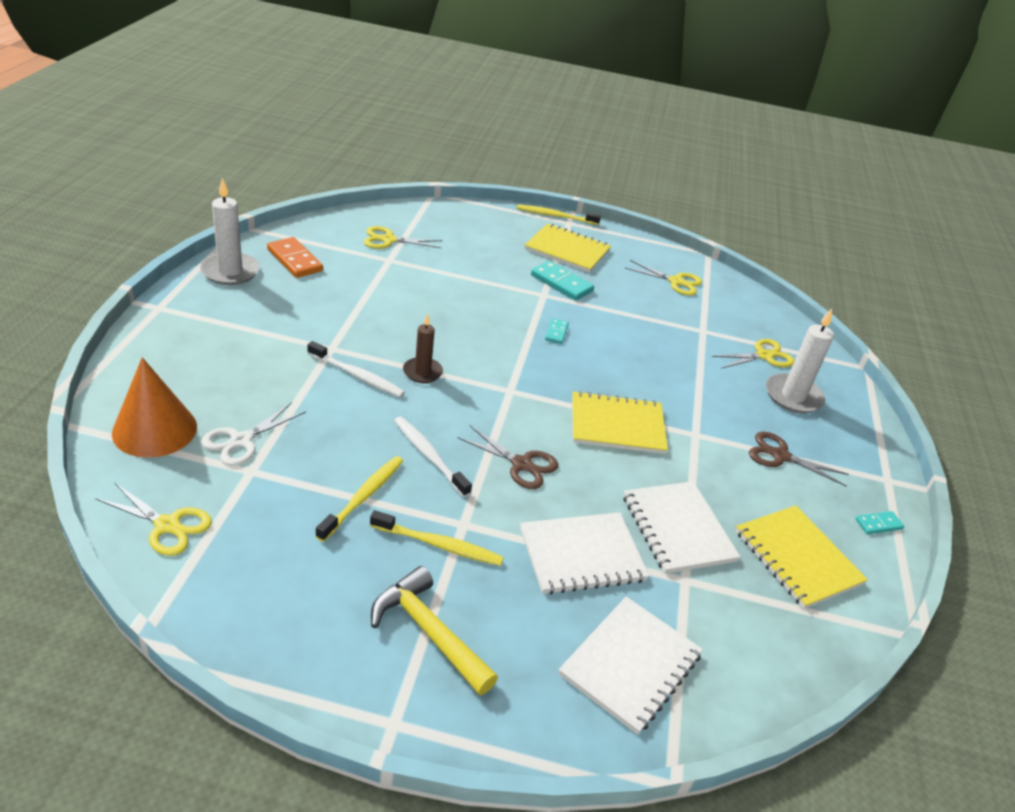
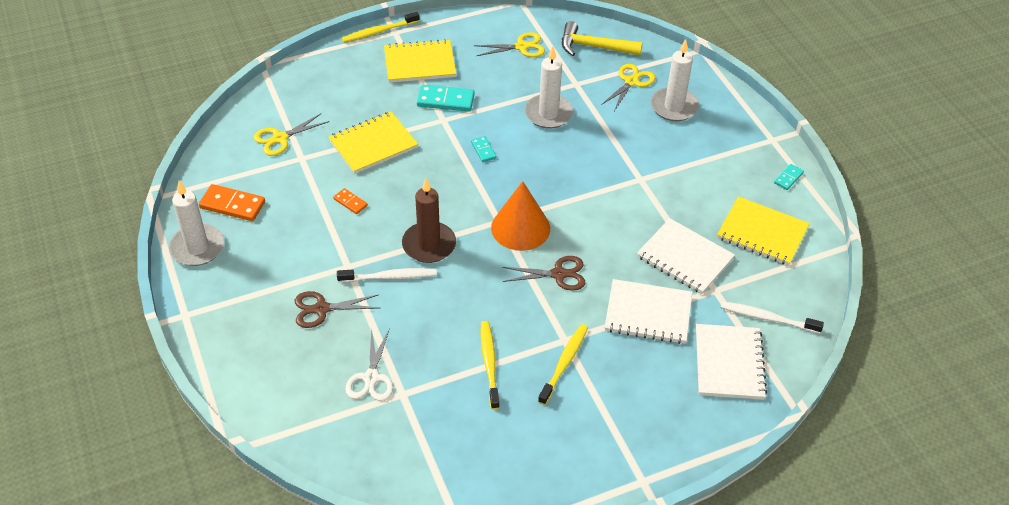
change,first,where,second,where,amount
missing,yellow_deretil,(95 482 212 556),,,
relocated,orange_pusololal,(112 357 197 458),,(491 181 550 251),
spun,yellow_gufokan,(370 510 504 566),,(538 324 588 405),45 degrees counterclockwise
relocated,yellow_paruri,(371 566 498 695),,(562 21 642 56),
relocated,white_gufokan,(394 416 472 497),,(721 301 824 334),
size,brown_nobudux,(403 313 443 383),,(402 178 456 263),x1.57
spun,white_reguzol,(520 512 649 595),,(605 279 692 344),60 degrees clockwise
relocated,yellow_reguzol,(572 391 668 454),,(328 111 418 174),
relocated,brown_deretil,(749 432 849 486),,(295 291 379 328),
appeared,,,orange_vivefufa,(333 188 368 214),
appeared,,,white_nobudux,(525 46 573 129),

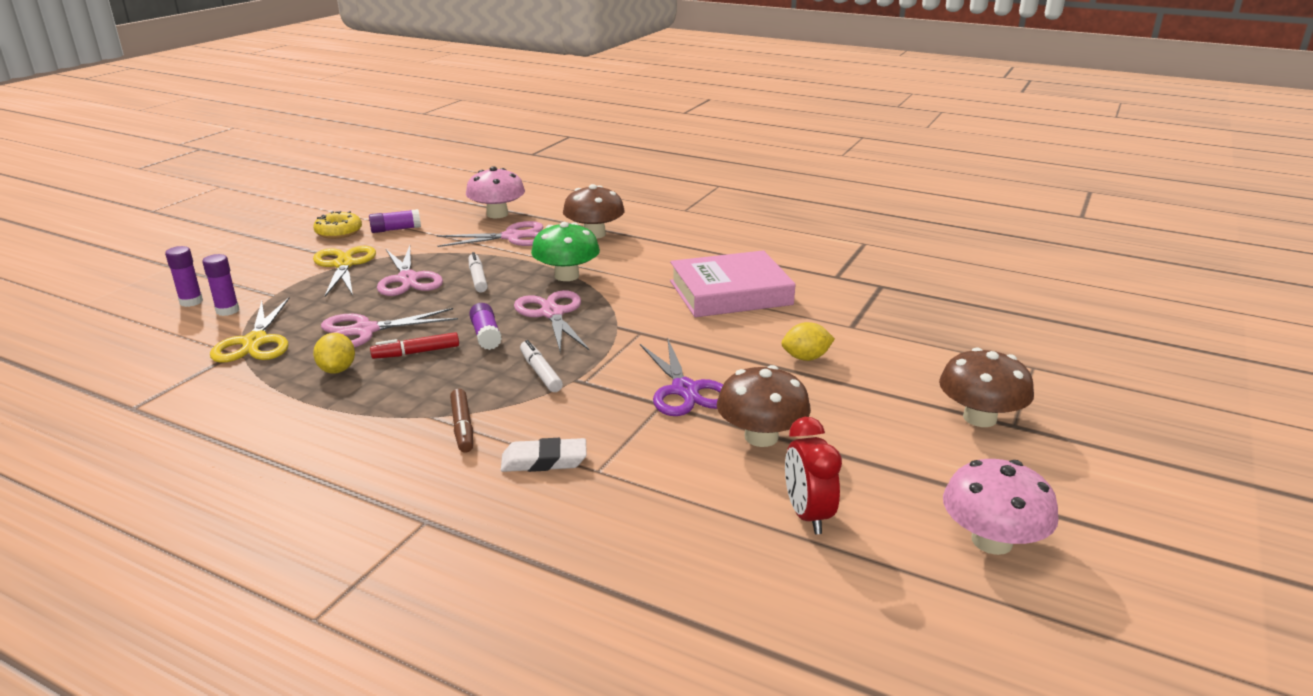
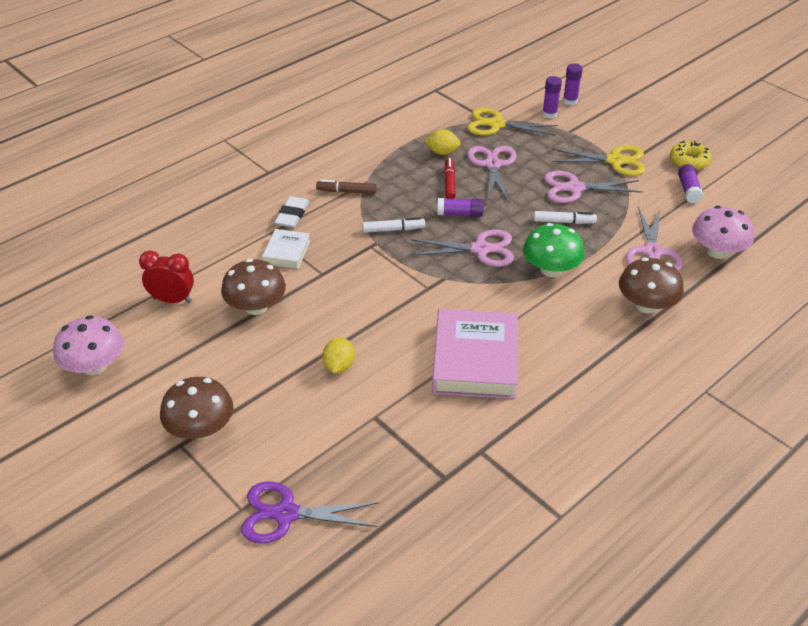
change,first,where,second,where,amount
relocated,purple_deretil,(640 339 723 416),,(241 481 379 543),
appeared,,,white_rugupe,(262 229 310 269),

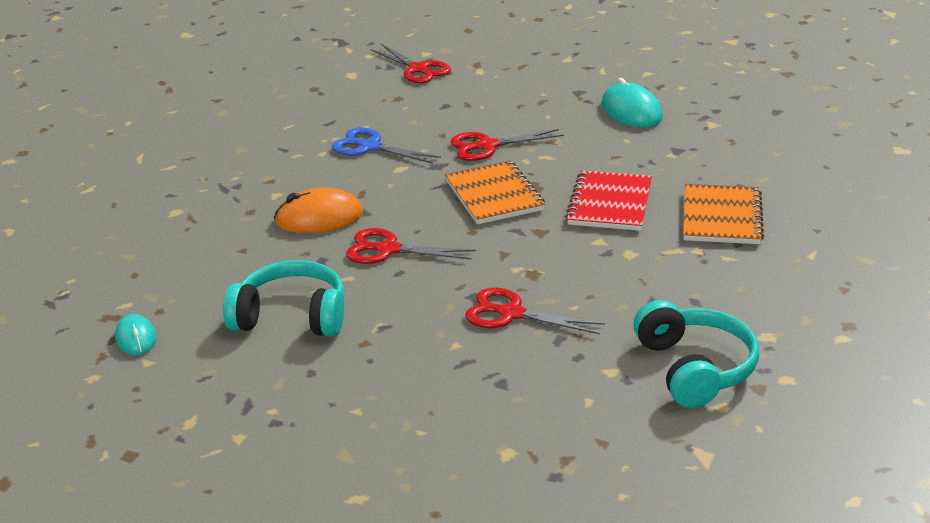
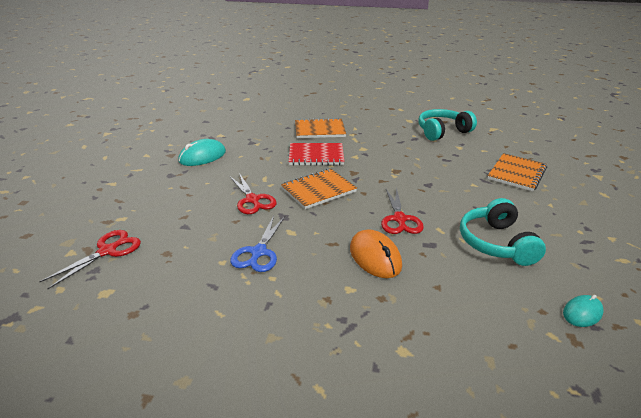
change,first,where,second,where,amount
missing,red_deretil,(465 287 605 334),,,
appeared,,,orange_reguzol,(487 153 547 191),

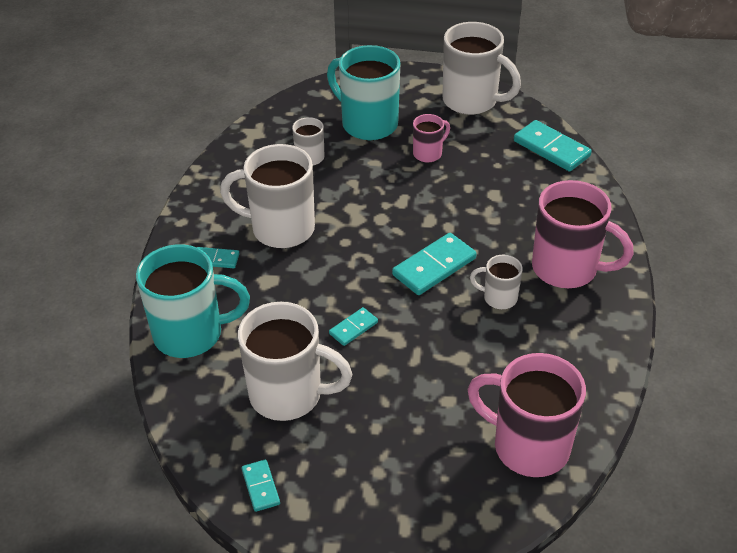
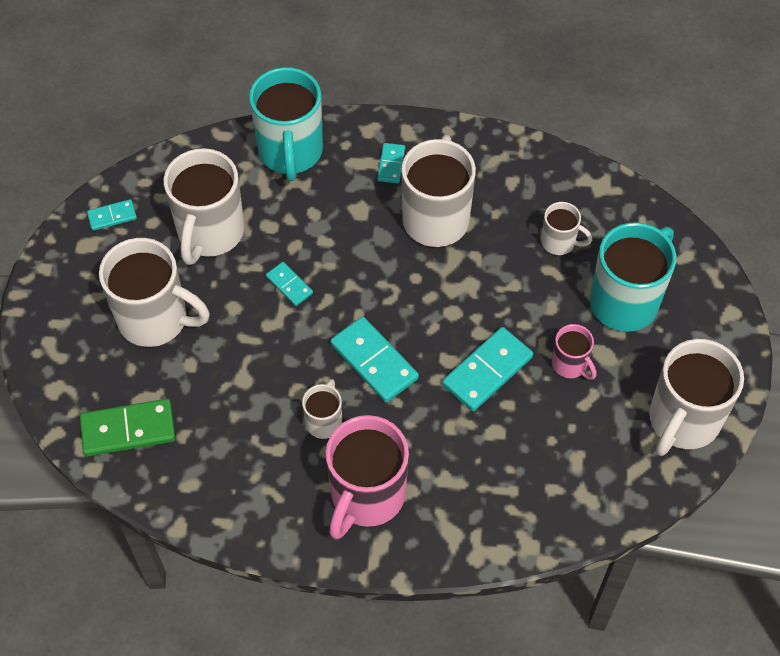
change,first,where,second,where,amount
exchanged,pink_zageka,(467 353 586 477),green_vivefufa,(80 399 175 457),
relocated,turquoise_vivefufa,(514 120 592 172),,(442 327 533 411),
appeared,,,white_zageka,(99 238 210 347),

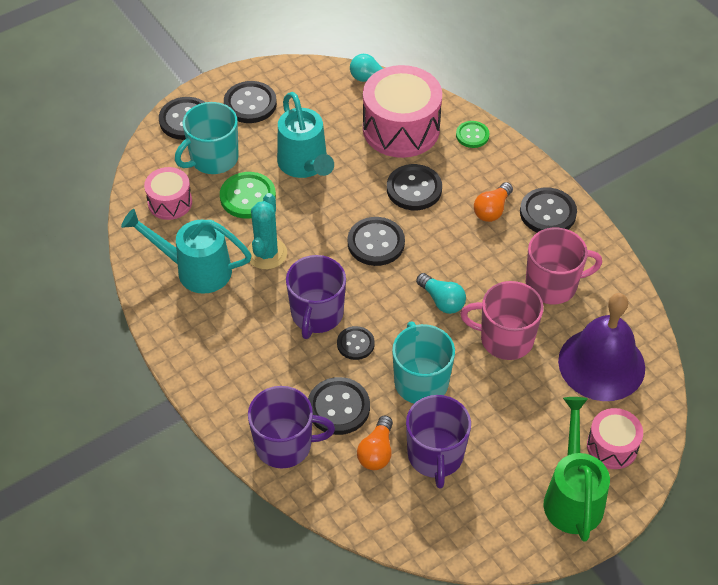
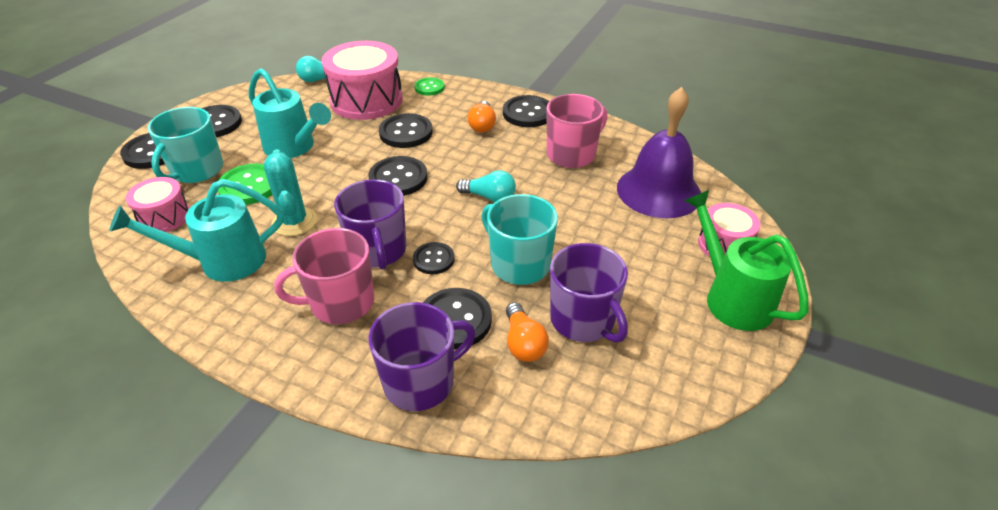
change,first,where,second,where,amount
relocated,pink_zageka,(460 281 544 360),,(274 228 374 324),

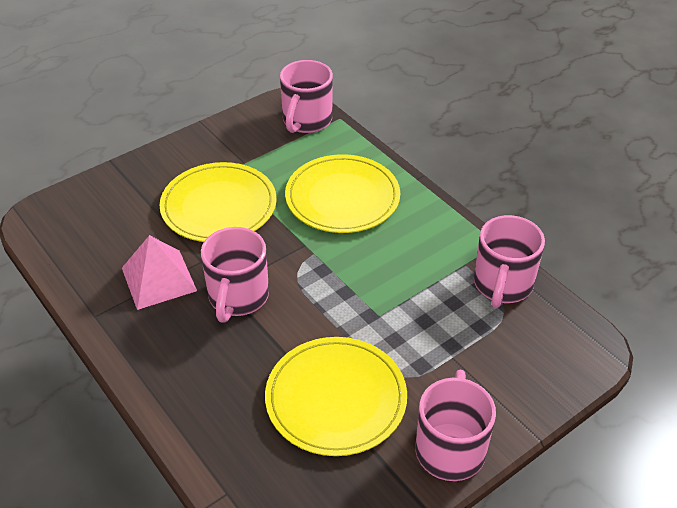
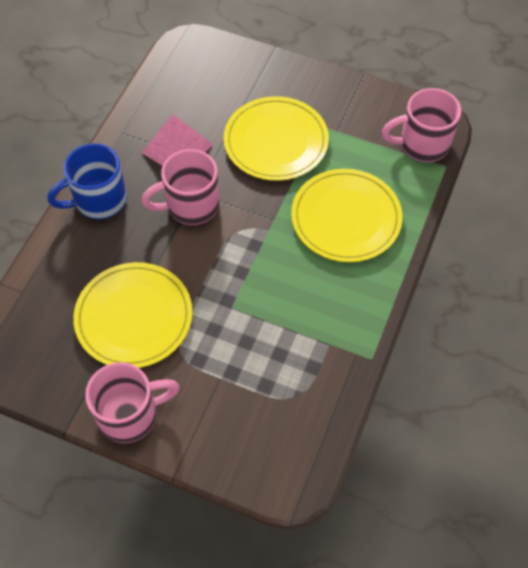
change,first,where,second,where,amount
missing,pink_zageka,(474 215 545 308),,,
appeared,,,blue_zageka,(47 144 127 219),

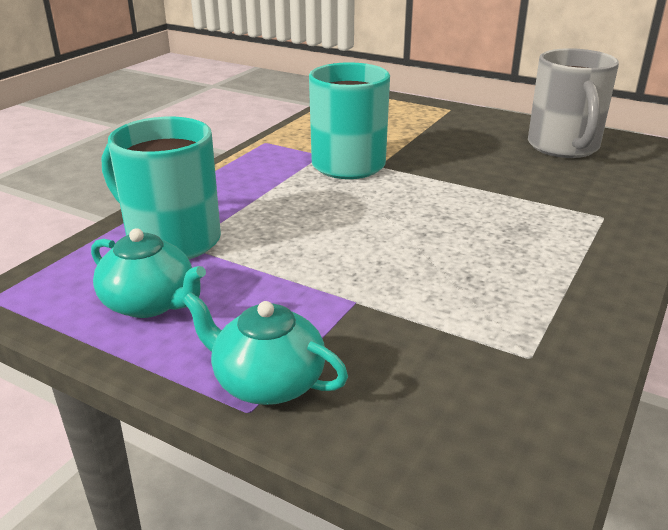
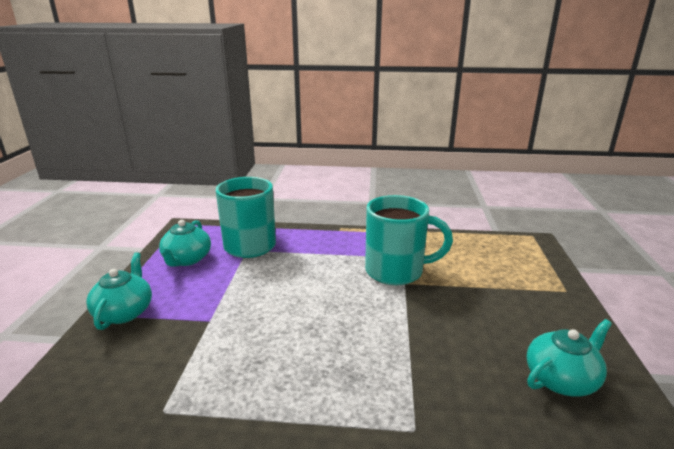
change,first,where,second,where,amount
exchanged,grey_zageka,(528 48 619 158),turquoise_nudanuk,(527 319 612 397),

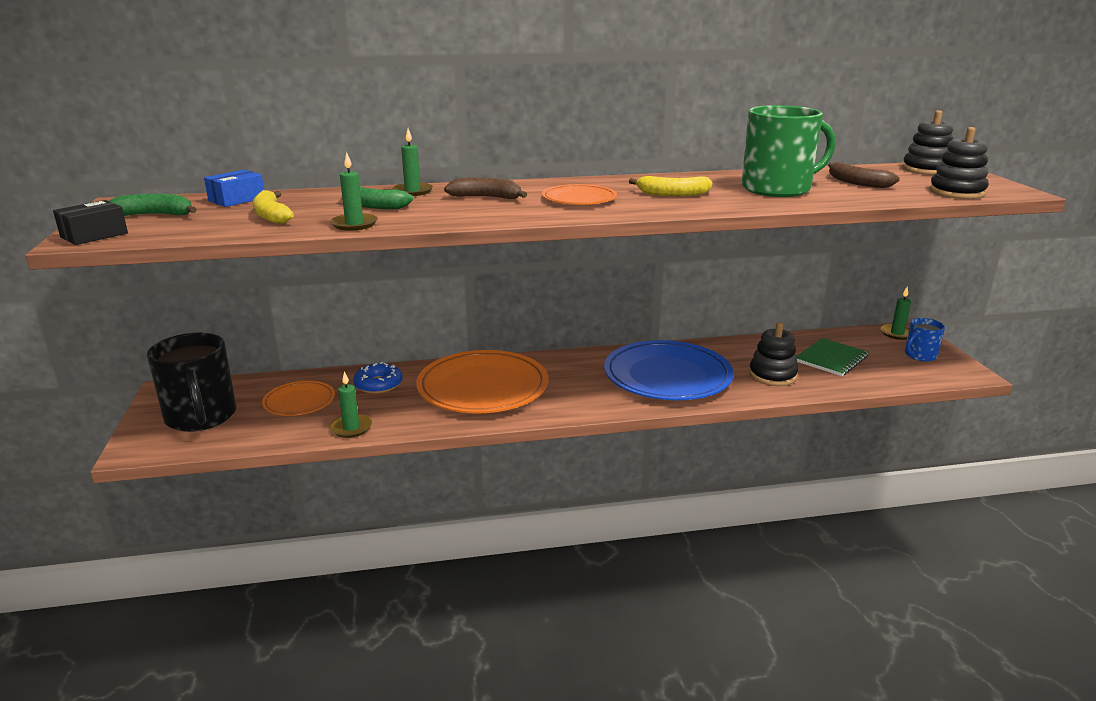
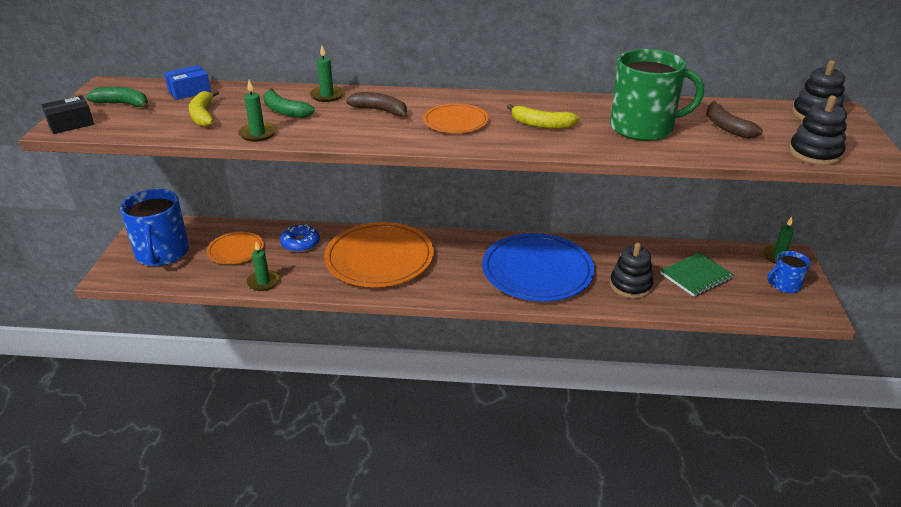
change,first,where,second,where,amount
colour,black_zageka,(147 333 236 432),blue_zageka,(120 189 189 266),

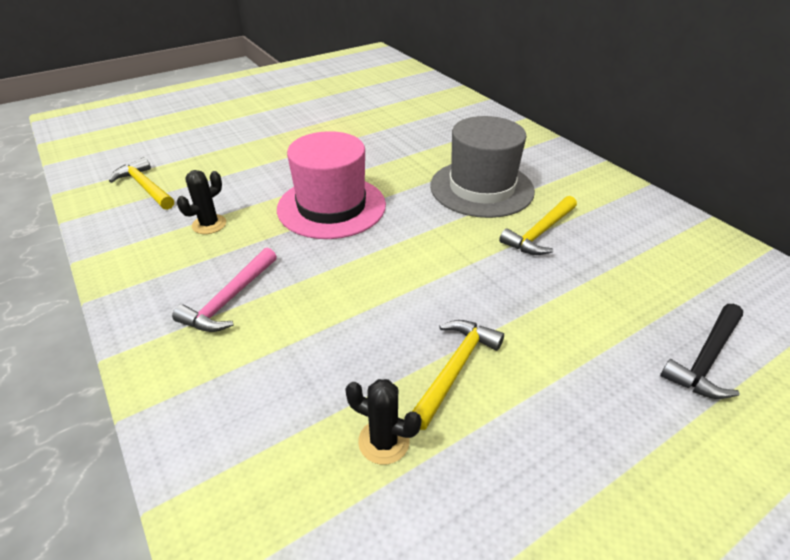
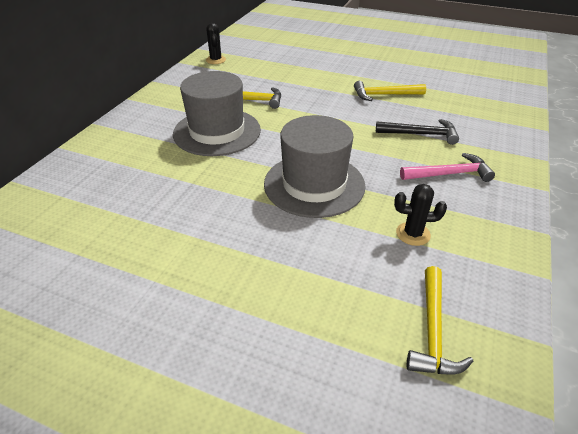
change,first,where,second,where,amount
colour,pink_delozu,(277 131 386 239),grey_delozu,(264 115 366 218),
relocated,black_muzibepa,(345 379 422 465),,(206 23 226 64),
relocated,black_paruri,(660 304 743 399),,(376 119 459 145),

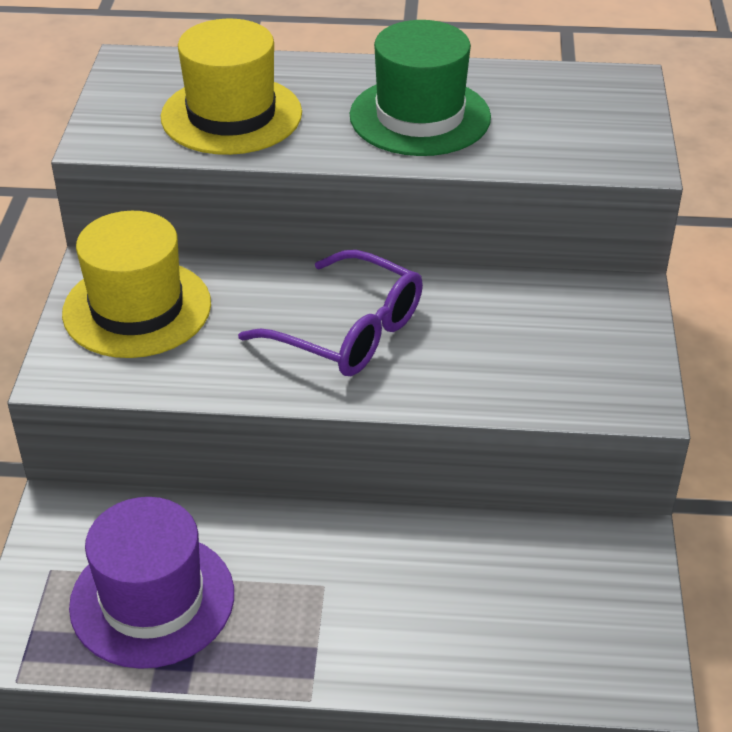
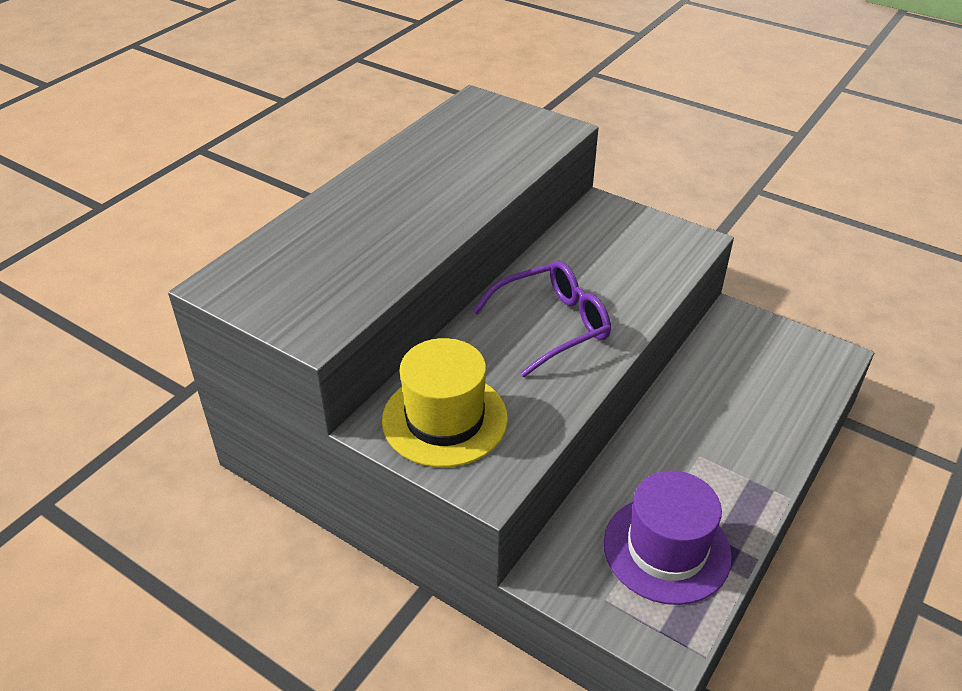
change,first,where,second,where,amount
missing,yellow_delozu,(161 19 302 155),,,
missing,green_delozu,(350 20 491 156),,,

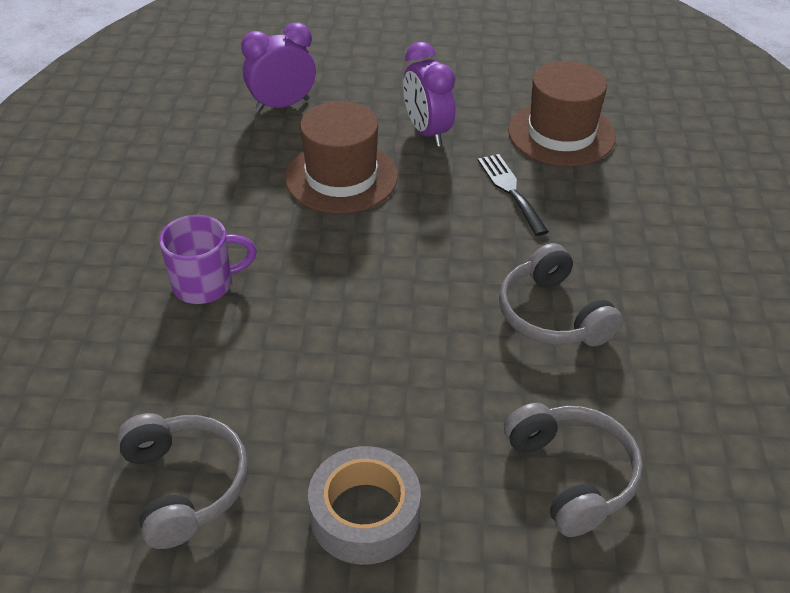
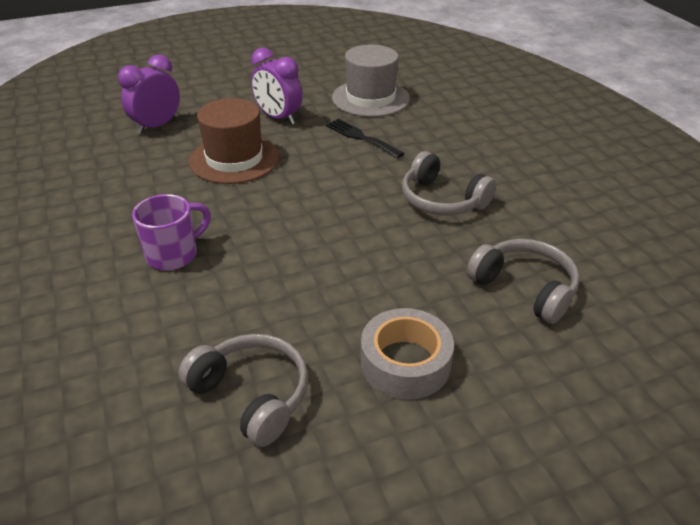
change,first,where,second,where,amount
colour,brown_delozu,(508 61 616 166),grey_delozu,(332 45 410 117),

